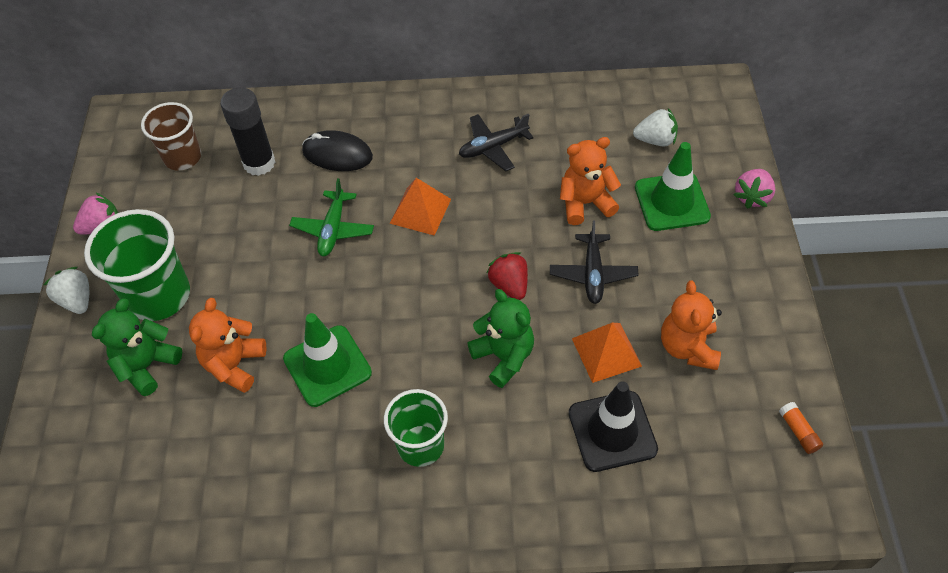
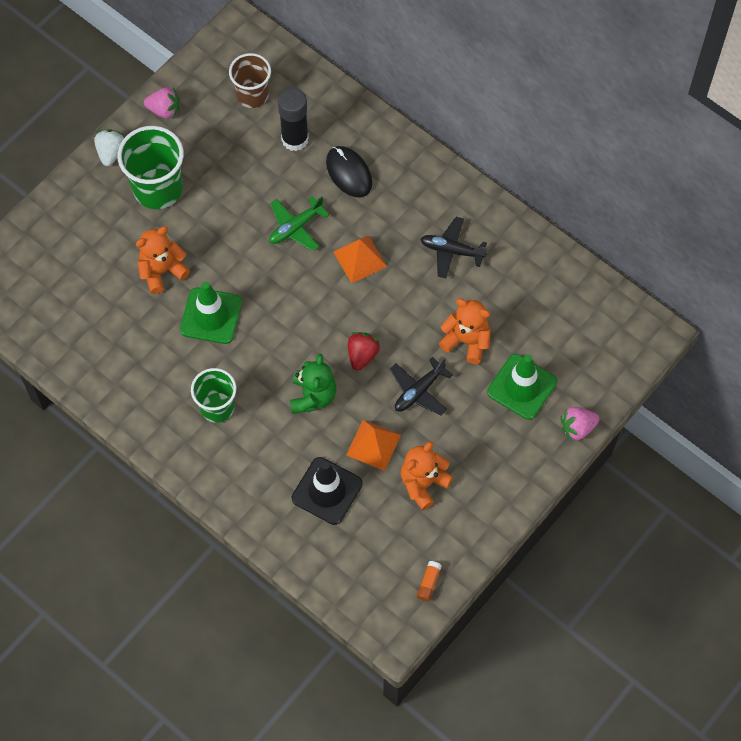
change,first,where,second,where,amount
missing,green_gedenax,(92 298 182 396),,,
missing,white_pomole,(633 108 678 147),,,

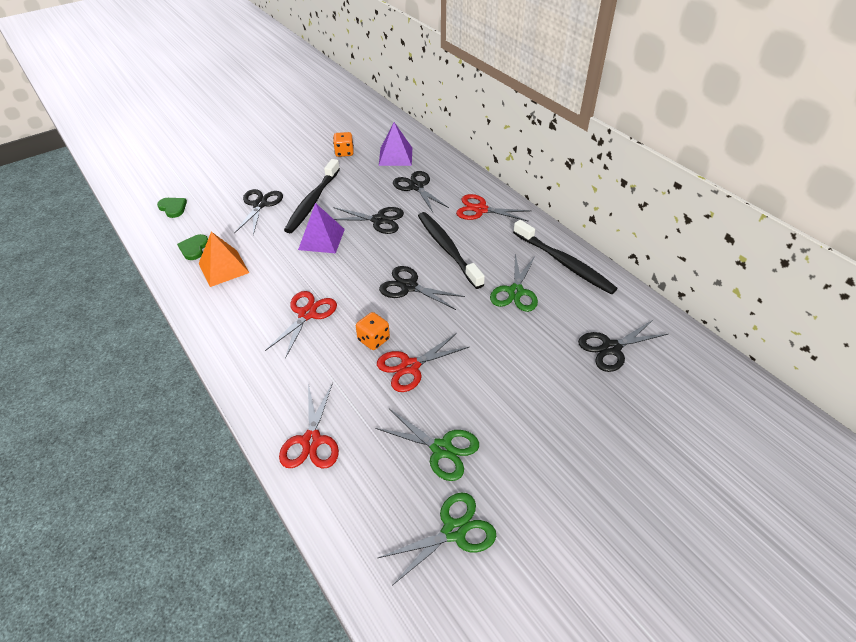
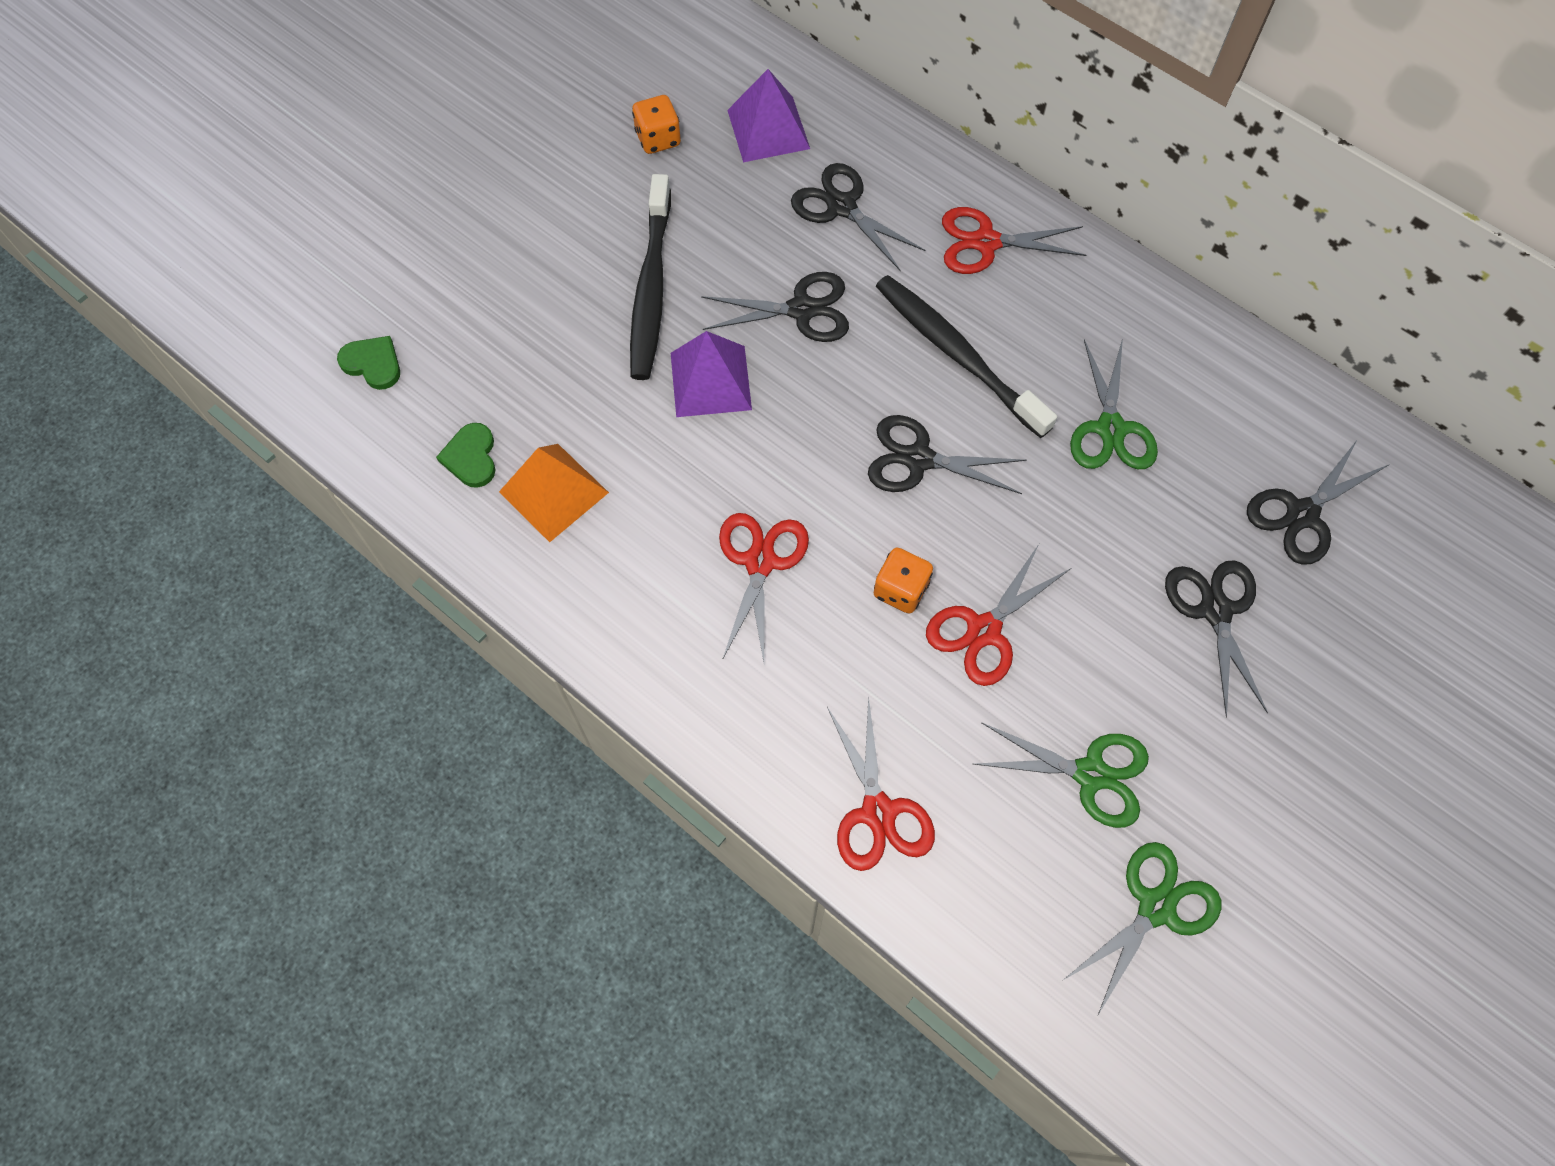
change,first,where,second,where,amount
relocated,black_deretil,(234 189 283 235),,(1165 560 1268 718),
missing,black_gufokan,(513 220 618 294),,,

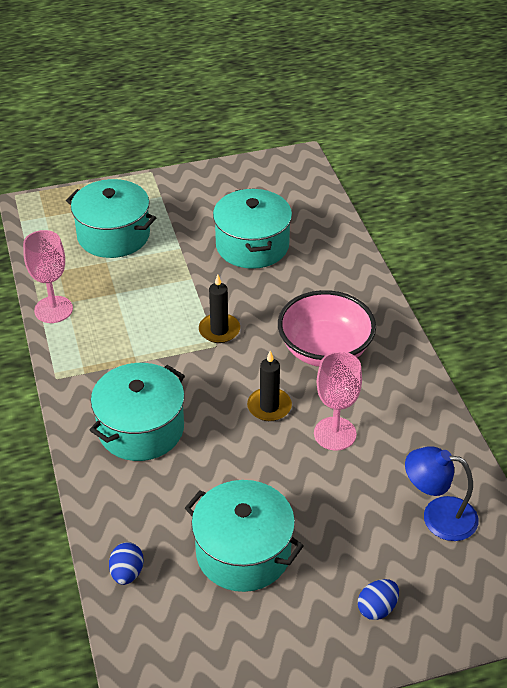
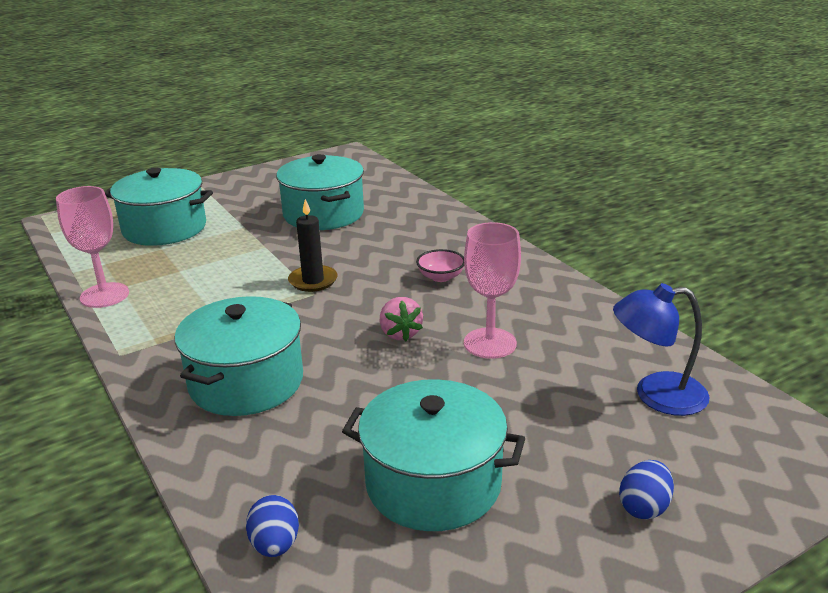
change,first,where,second,where,amount
exchanged,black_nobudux,(247 351 292 421),pink_pomole,(380 297 423 341),
size,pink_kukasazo,(278 290 376 367),,(416 249 464 282),x0.44

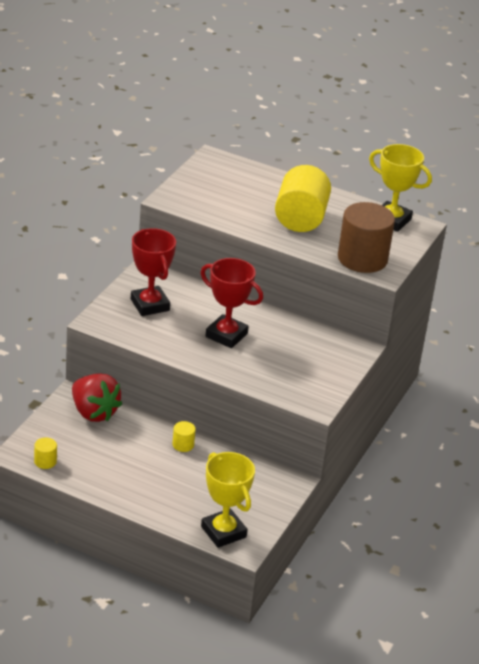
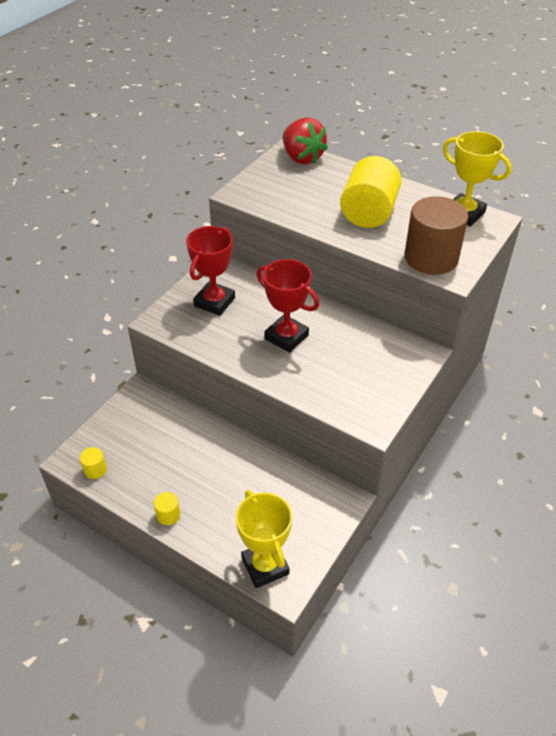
change,first,where,second,where,amount
relocated,red_pomole,(72 373 122 422),,(283 117 328 164),
spun,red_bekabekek,(131 228 176 316),,(186 226 235 316),45 degrees clockwise
relocated,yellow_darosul,(172 421 196 452),,(154 492 180 525),

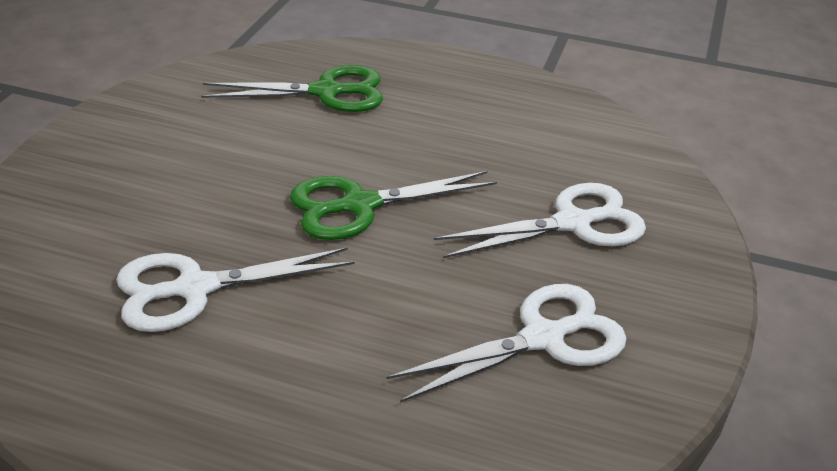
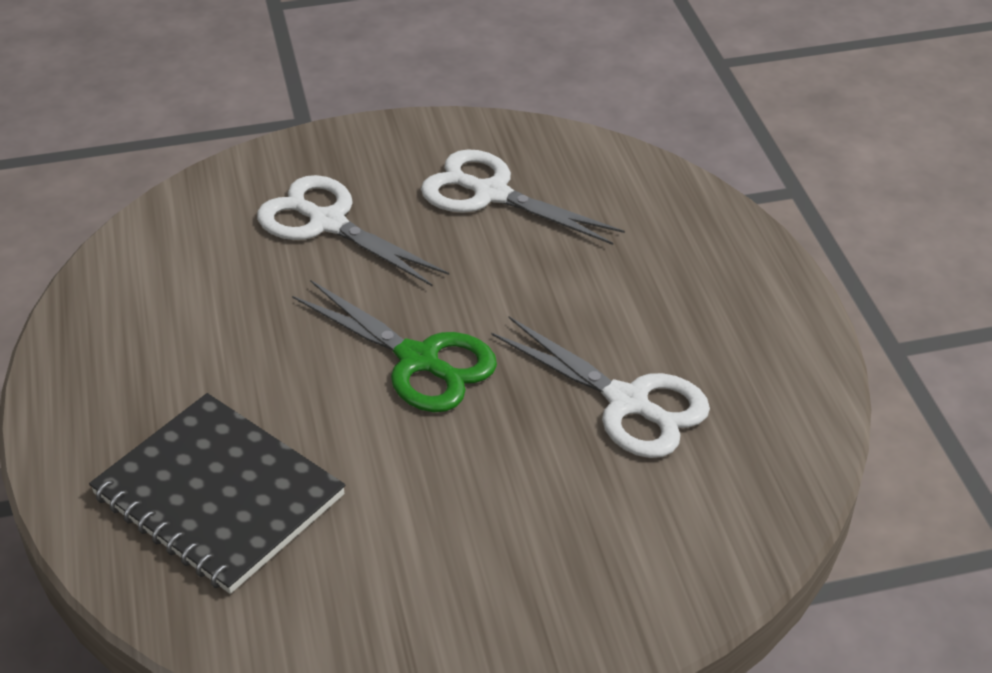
change,first,where,second,where,amount
exchanged,green_deretil,(201 65 383 112),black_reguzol,(89 393 346 594),

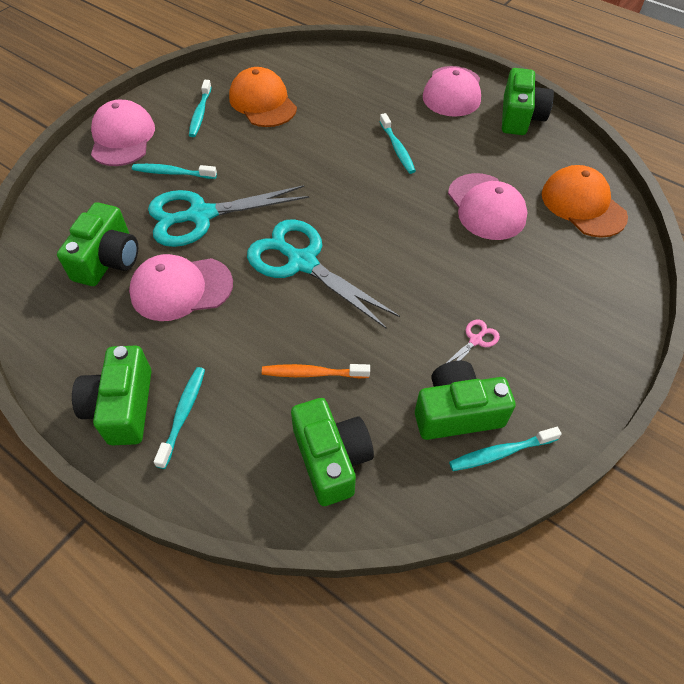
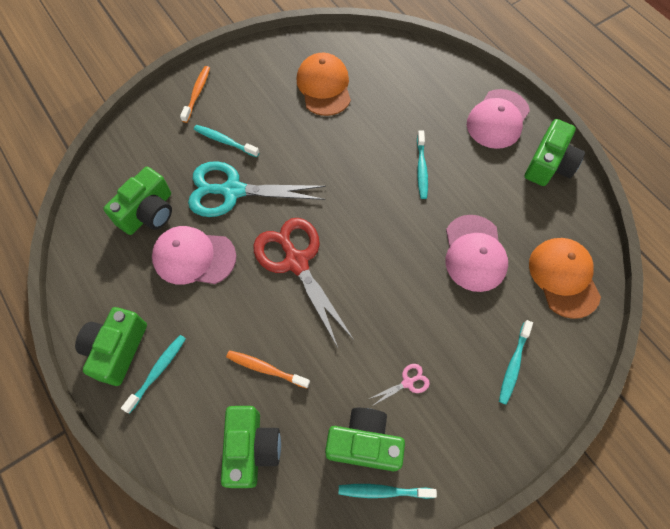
change,first,where,second,where,amount
exchanged,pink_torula,(91 100 155 166),orange_gufokan,(180 66 210 123),
relocated,turquoise_gufokan,(189 80 212 137),,(499 320 533 405),
colour,turquoise_deretil,(247 219 400 329),red_deretil,(253 218 354 348),

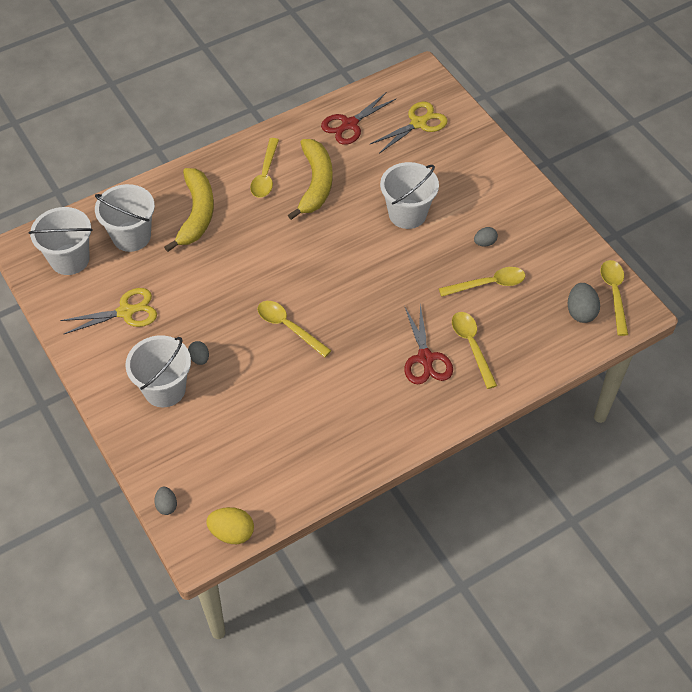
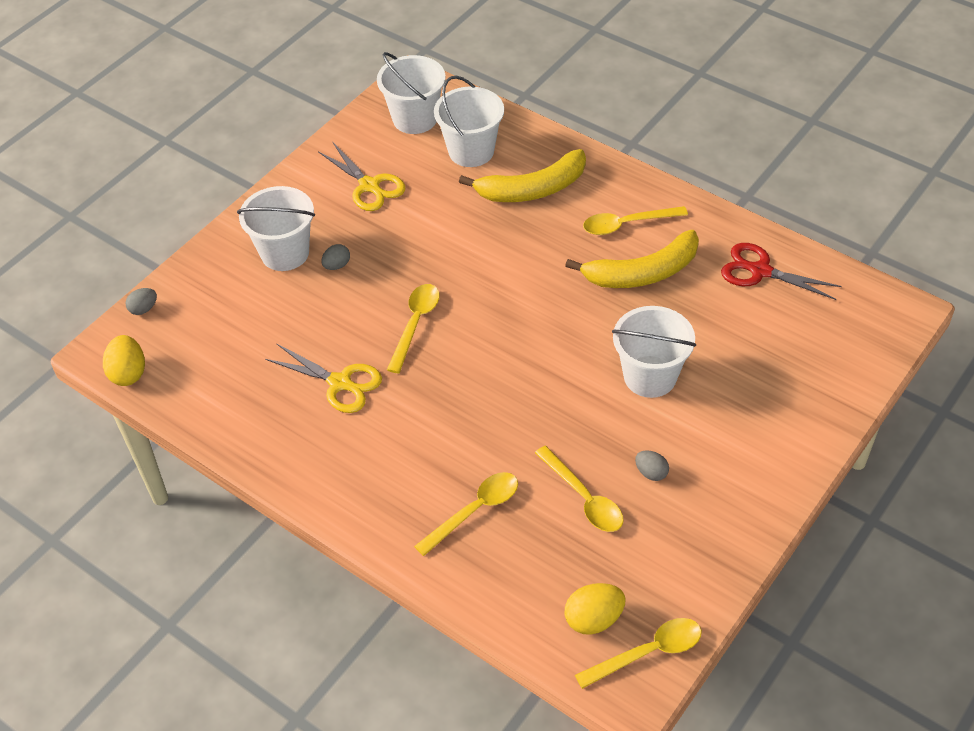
change,first,where,second,where,amount
relocated,yellow_deretil,(370 102 448 153),,(265 343 382 413),
missing,red_deretil,(404 304 453 385),,,
colour,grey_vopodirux,(568 283 600 323),yellow_vopodirux,(565 583 626 635),

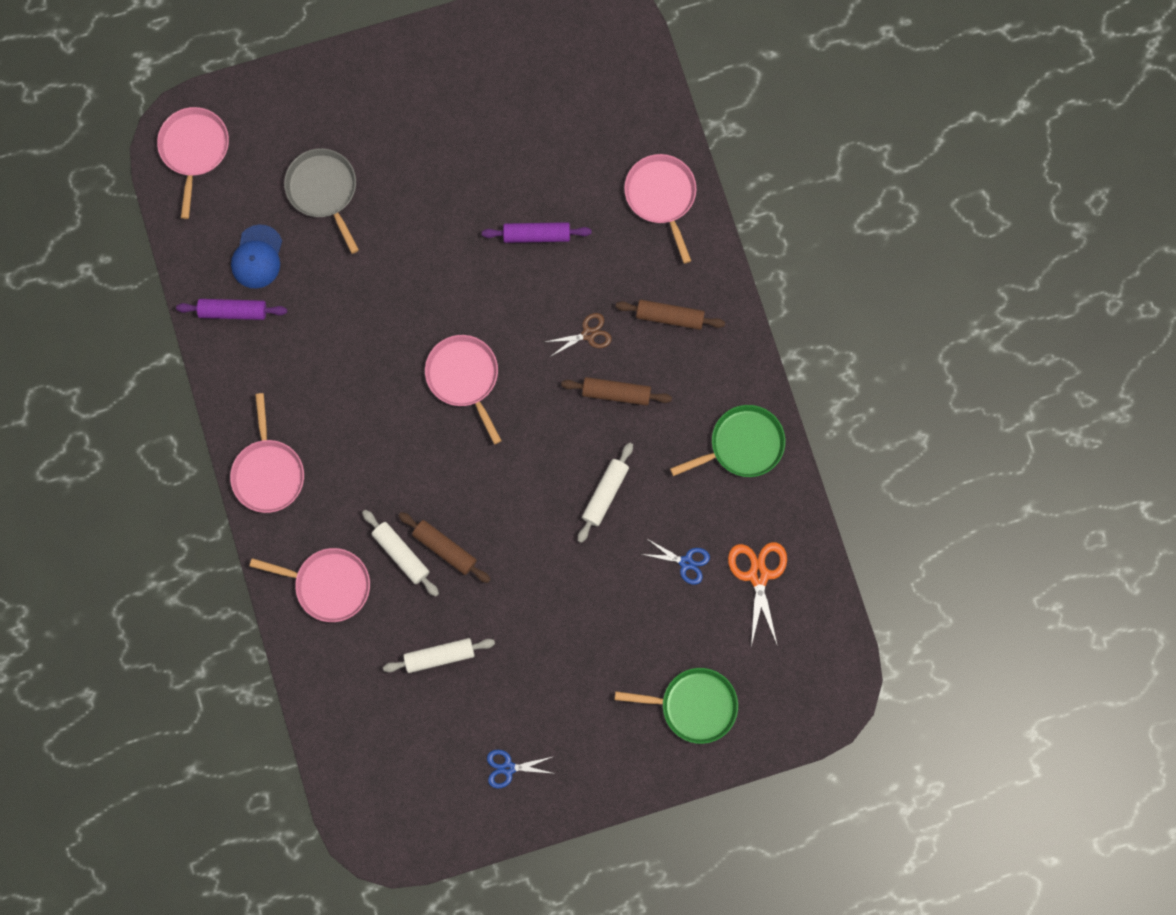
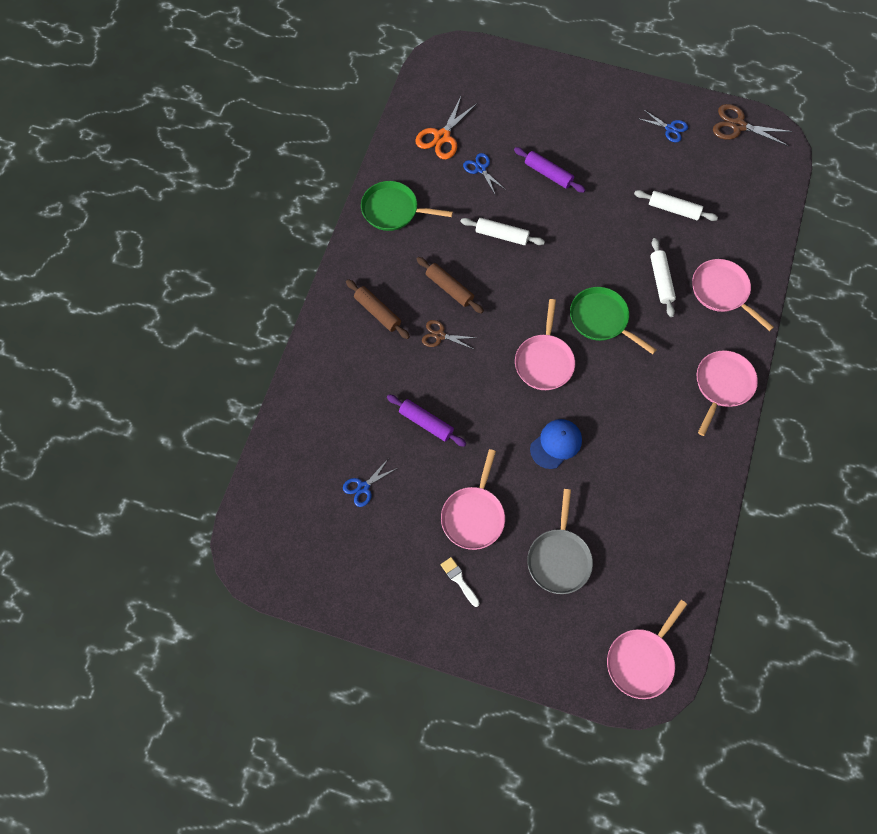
change,first,where,second,where,amount
relocated,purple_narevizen,(176 299 287 320),,(514 147 585 193),
relocated,blue_torula,(231 225 282 289),,(530 419 582 469),
missing,brown_narevizen,(398 512 491 583),,,
spun,white_narevizen,(578 442 633 543),,(460 218 545 245),45 degrees clockwise
relocated,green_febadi,(615 668 738 744),,(570 287 657 354),
relocated,pink_febadi,(624 154 697 264),,(441 449 505 550),
appeared,,,blue_deretil,(343 458 397 507),
appeared,,,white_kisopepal,(441 557 479 607),
appeared,,,brown_deretil,(713 104 793 146),

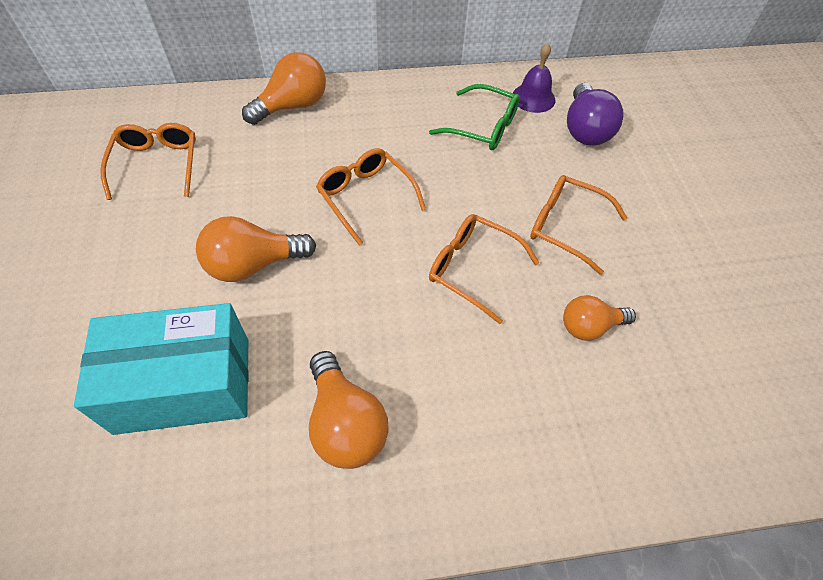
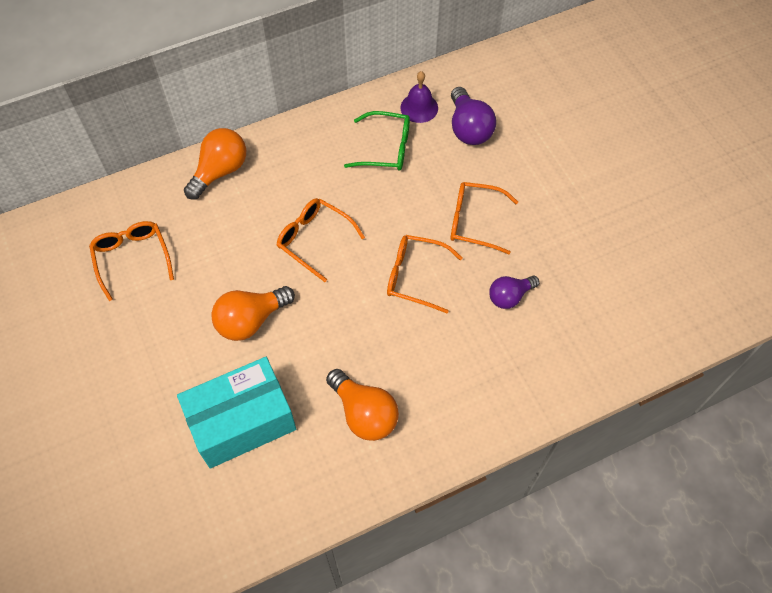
change,first,where,second,where,amount
colour,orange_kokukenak,(563 295 636 341),purple_kokukenak,(489 276 540 309),

